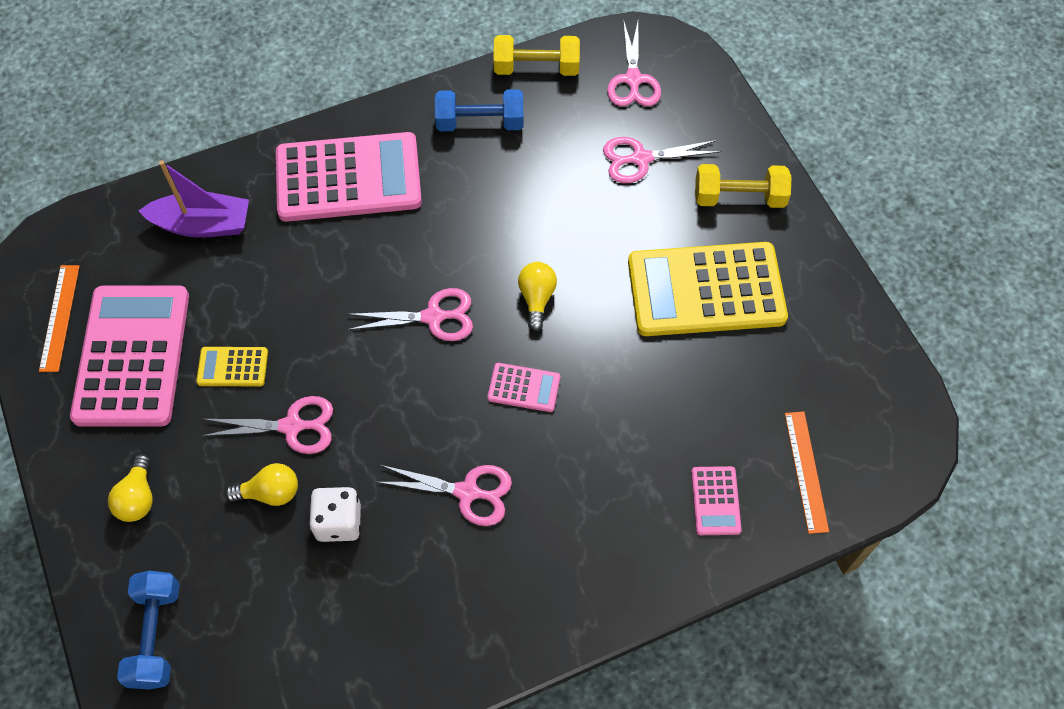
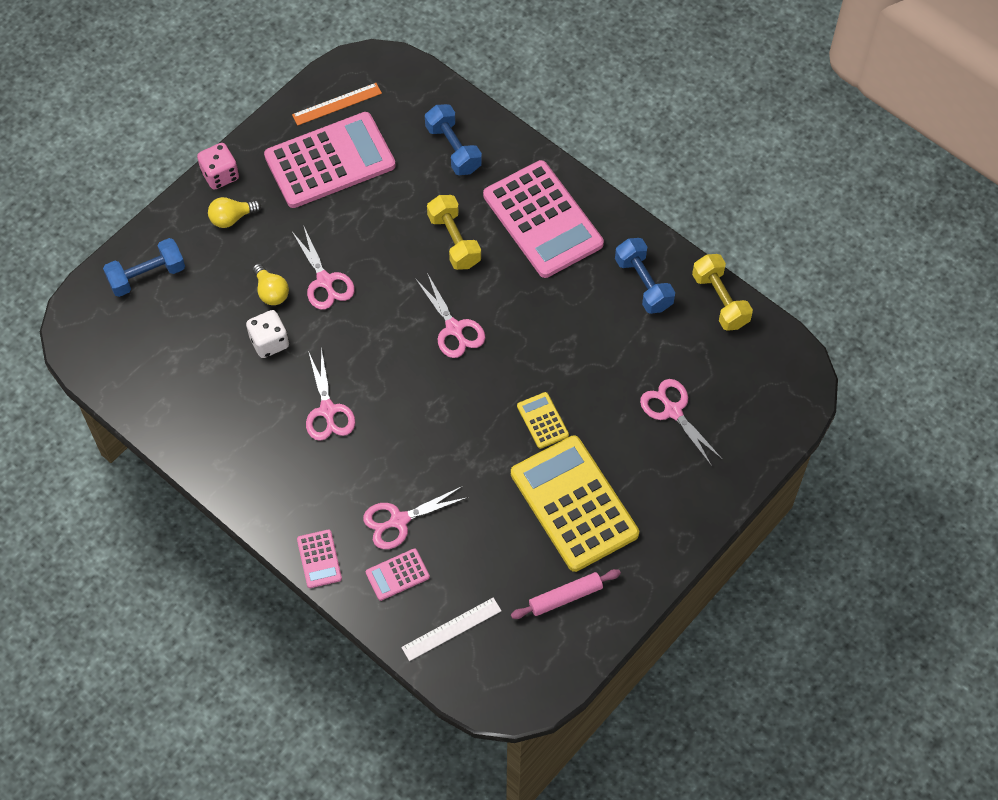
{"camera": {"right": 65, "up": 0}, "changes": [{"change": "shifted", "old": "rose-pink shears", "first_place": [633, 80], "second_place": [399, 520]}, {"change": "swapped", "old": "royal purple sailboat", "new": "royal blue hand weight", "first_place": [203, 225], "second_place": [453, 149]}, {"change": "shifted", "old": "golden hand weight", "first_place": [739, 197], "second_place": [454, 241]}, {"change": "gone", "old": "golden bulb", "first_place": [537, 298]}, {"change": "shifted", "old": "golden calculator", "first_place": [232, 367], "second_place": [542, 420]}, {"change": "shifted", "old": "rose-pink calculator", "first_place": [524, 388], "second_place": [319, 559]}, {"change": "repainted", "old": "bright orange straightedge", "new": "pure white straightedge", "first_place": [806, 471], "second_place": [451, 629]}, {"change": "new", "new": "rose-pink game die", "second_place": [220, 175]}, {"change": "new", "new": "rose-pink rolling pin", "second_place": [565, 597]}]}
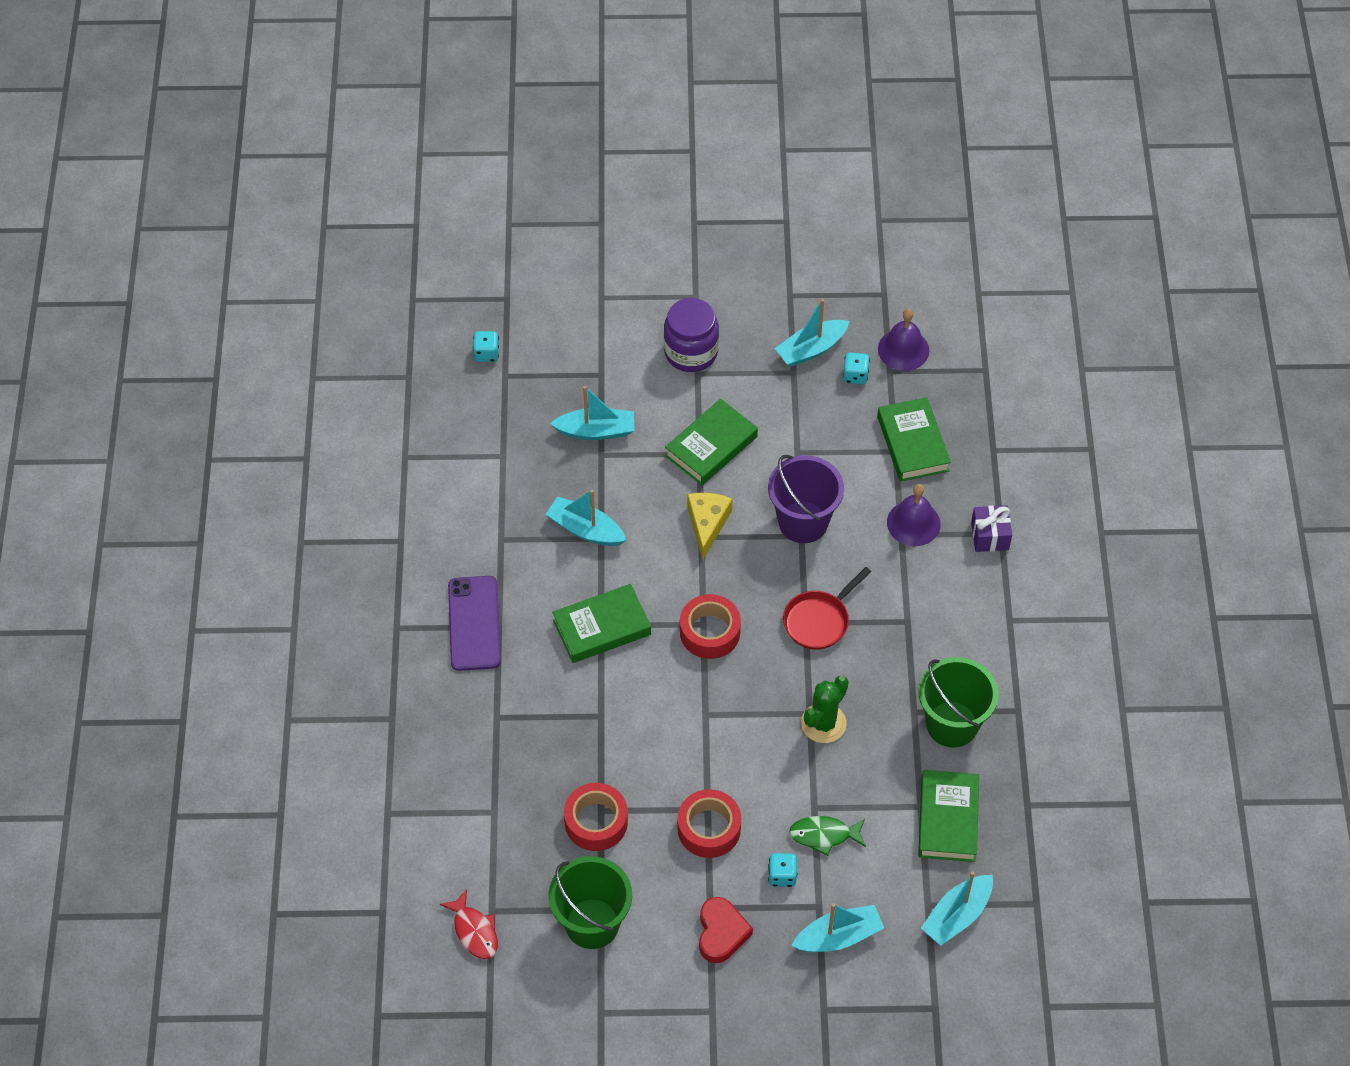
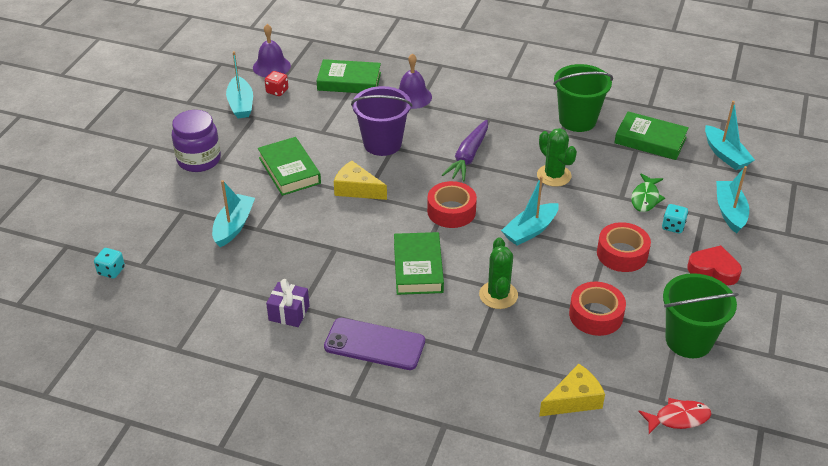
{"camera": {"right": -70, "up": -15}, "changes": [{"change": "repainted", "old": "aqua game die", "new": "red game die", "first_place": [855, 375], "second_place": [277, 91]}, {"change": "shifted", "old": "aqua sailboat", "first_place": [585, 529], "second_place": [530, 230]}, {"change": "shifted", "old": "royal purple present", "first_place": [990, 536], "second_place": [289, 313]}, {"change": "swapped", "old": "red pan", "new": "royal purple toy carrot", "first_place": [819, 620], "second_place": [468, 157]}, {"change": "new", "new": "emerald prickly plant", "second_place": [498, 295]}, {"change": "new", "new": "golden cheese wedge", "second_place": [574, 400]}]}
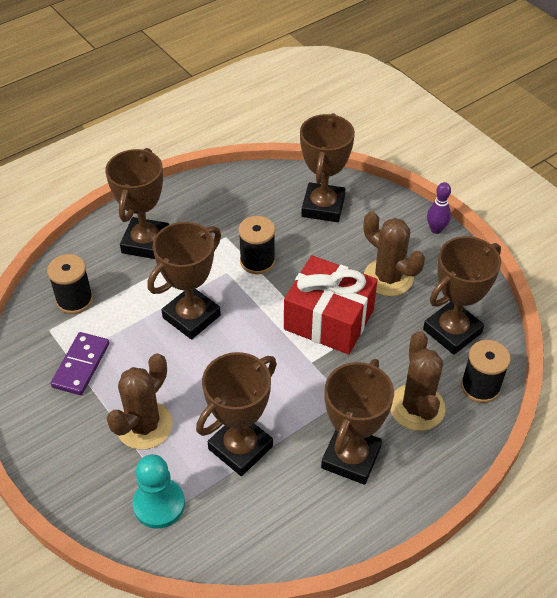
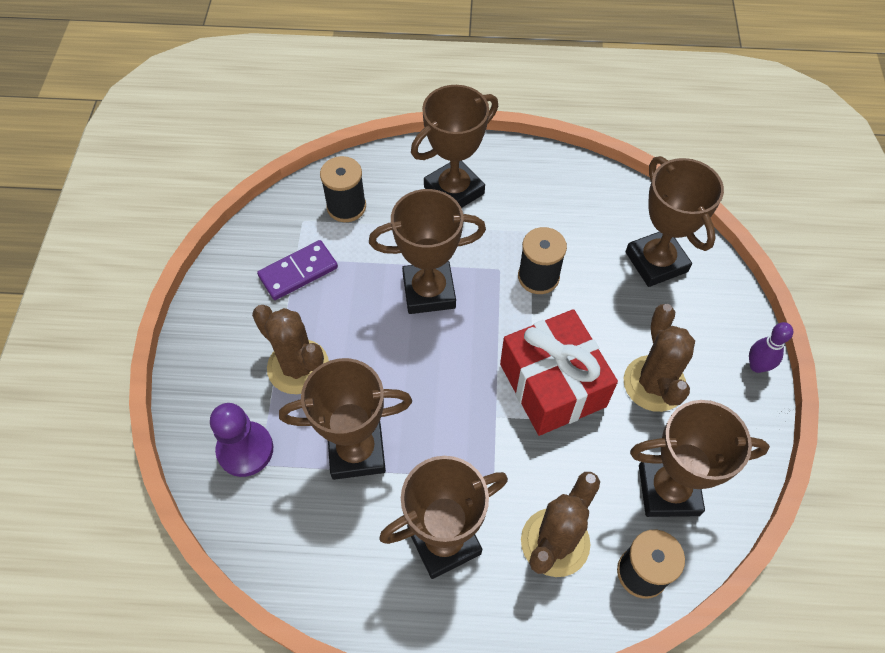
{"camera": {"right": 40, "up": 10}, "changes": [{"change": "rotated", "old": "brown trophy", "first_place": [323, 206], "second_place": [656, 262], "degrees": -75}, {"change": "rotated", "old": "brown prickly plant", "first_place": [144, 425], "second_place": [298, 367], "degrees": 60}, {"change": "repainted", "old": "aqua game pawn", "new": "royal purple game pawn", "first_place": [159, 504], "second_place": [245, 450]}]}
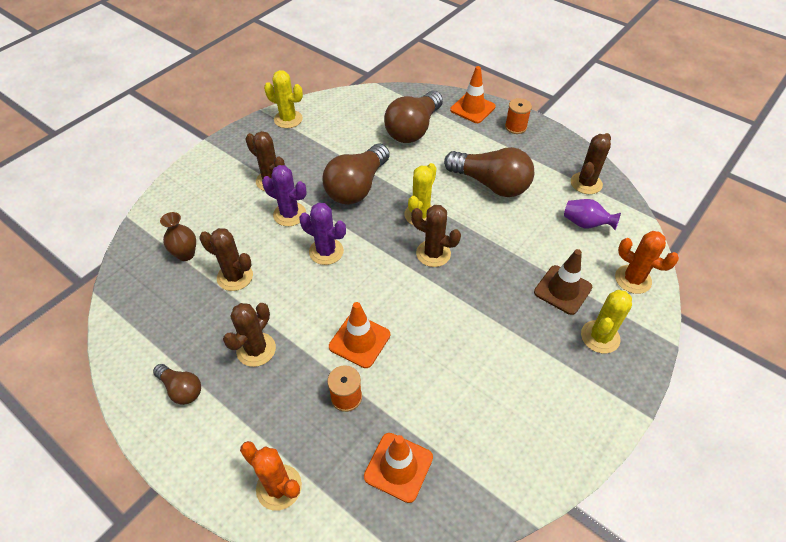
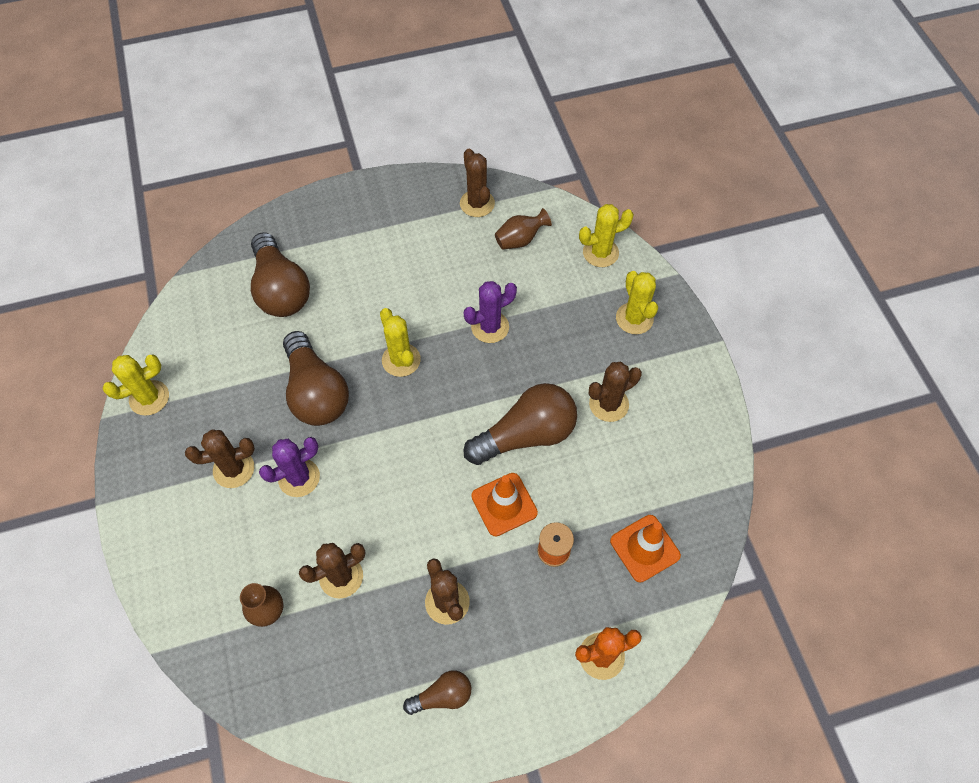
{"camera": {"right": -55, "up": 10}, "changes": [{"change": "gone", "old": "bright orange traffic cone", "first_place": [472, 108]}, {"change": "gone", "old": "bright orange reel of thread", "first_place": [515, 127]}, {"change": "shifted", "old": "brown bulb", "first_place": [491, 184], "second_place": [526, 435]}, {"change": "repainted", "old": "royal purple tall vase", "new": "brown tall vase", "first_place": [585, 224], "second_place": [520, 240]}, {"change": "shifted", "old": "royal purple prickly plant", "first_place": [326, 251], "second_place": [490, 327]}, {"change": "shifted", "old": "brown prickly plant", "first_place": [433, 253], "second_place": [608, 404]}, {"change": "repainted", "old": "bright orange prickly plant", "new": "golden prickly plant", "first_place": [633, 279], "second_place": [600, 253]}, {"change": "gone", "old": "brown traffic cone", "first_place": [562, 290]}]}
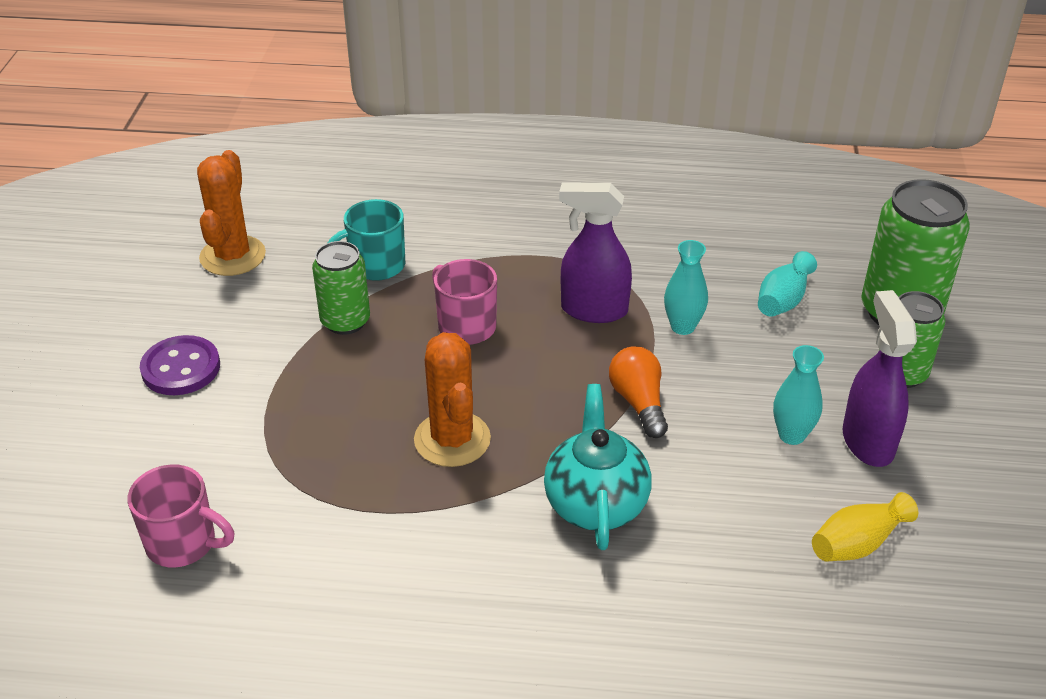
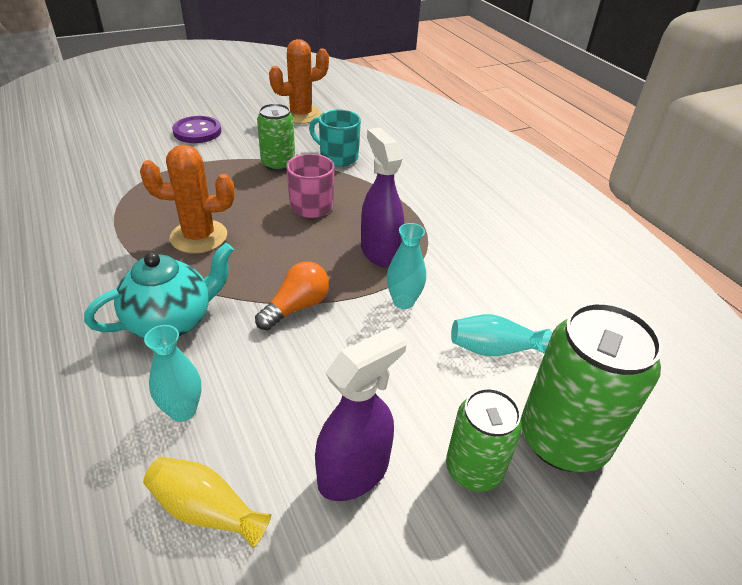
{"camera": {"right": 55, "up": 0}, "changes": [{"change": "rotated", "old": "bright orange prickly plant", "first_place": [452, 439], "second_place": [199, 237], "degrees": 45}, {"change": "shifted", "old": "aqua tall vase", "first_place": [791, 435], "second_place": [183, 411]}, {"change": "gone", "old": "rose-pink mug", "first_place": [183, 543]}]}
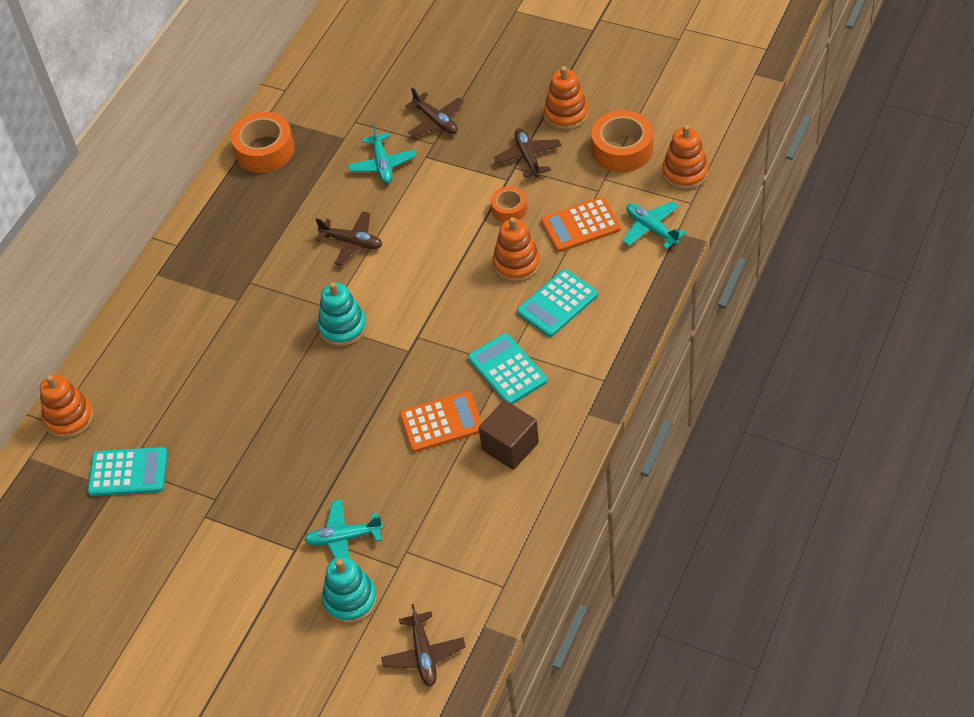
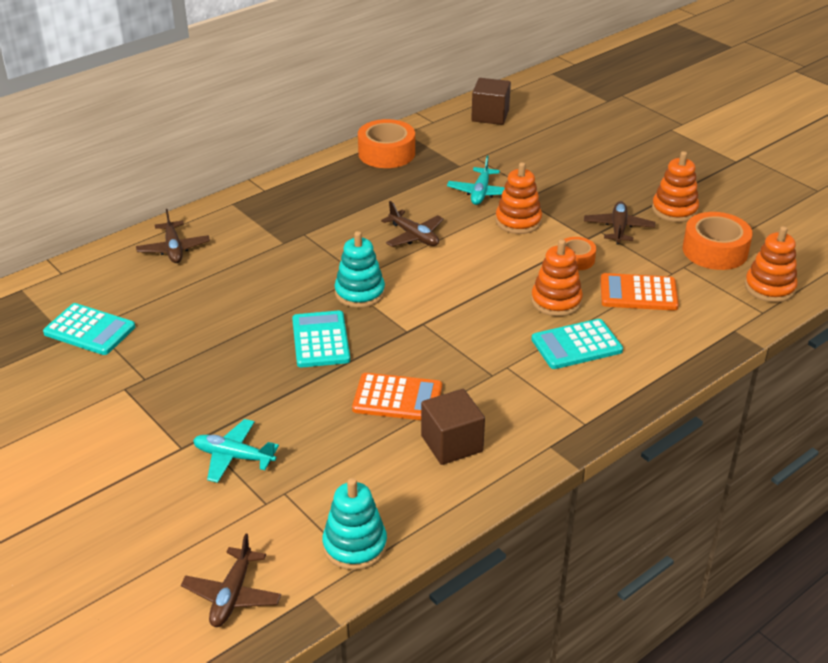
{"camera": {"right": 20, "up": -15}, "changes": [{"change": "shifted", "old": "brown toy plane", "first_place": [436, 121], "second_place": [173, 249]}, {"change": "gone", "old": "aqua toy plane", "first_place": [651, 229]}, {"change": "shifted", "old": "aqua calculator", "first_place": [507, 370], "second_place": [320, 340]}, {"change": "shifted", "old": "bright orange stacking toy", "first_place": [69, 418], "second_place": [518, 221]}, {"change": "shifted", "old": "aqua stacking toy", "first_place": [350, 600], "second_place": [355, 546]}, {"change": "new", "new": "brown cube", "second_place": [490, 116]}]}
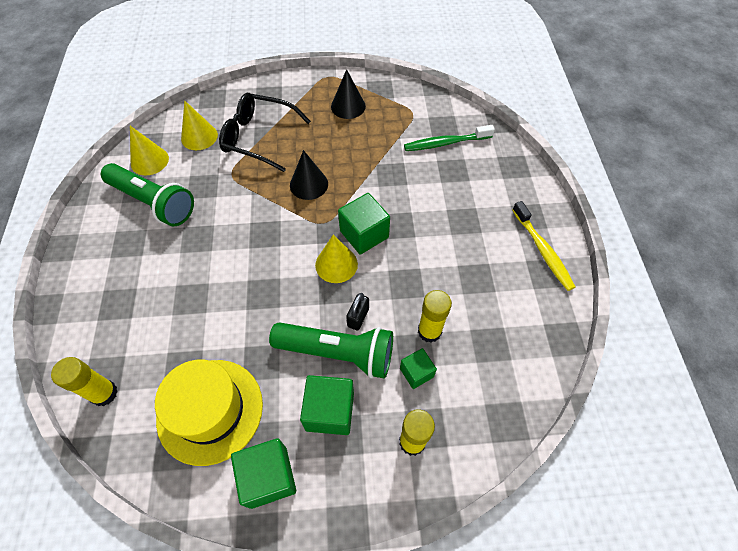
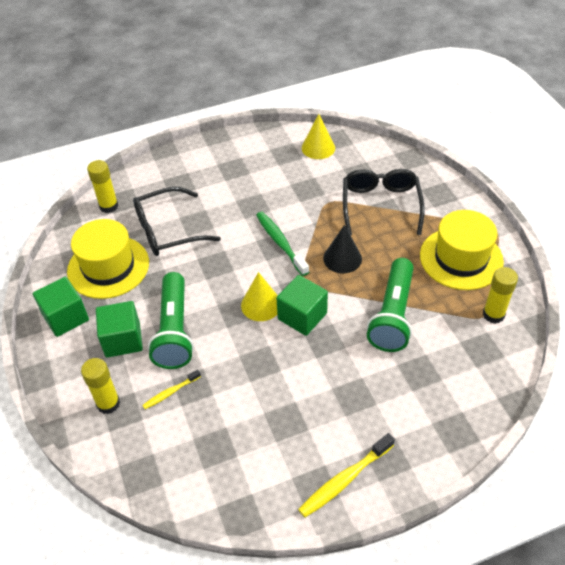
{"camera": {"right": 75, "up": -10}, "changes": [{"change": "swapped", "old": "ebony cone", "new": "golden top hat", "first_place": [348, 106], "second_place": [461, 258]}, {"change": "gone", "old": "golden cone", "first_place": [199, 136]}, {"change": "shifted", "old": "emerald toothbrush", "first_place": [445, 143], "second_place": [280, 243]}, {"change": "shifted", "old": "emerald torch", "first_place": [153, 202], "second_place": [393, 315]}, {"change": "shifted", "old": "golden glue stick", "first_place": [429, 331], "second_place": [493, 314]}, {"change": "gone", "old": "ebony small lock", "first_place": [358, 317]}, {"change": "swapped", "old": "emerald cube", "new": "golden toothbrush", "first_place": [416, 372], "second_place": [170, 392]}, {"change": "new", "new": "ebony glasses", "second_place": [167, 230]}]}
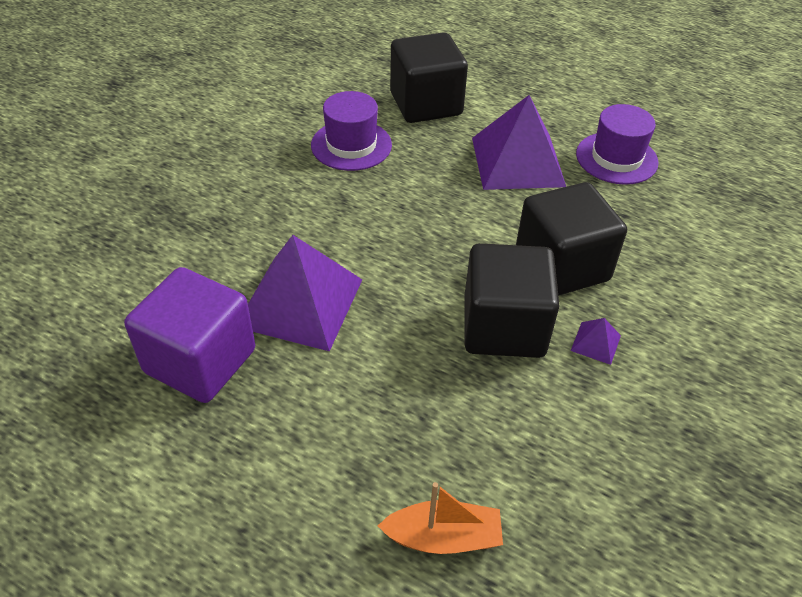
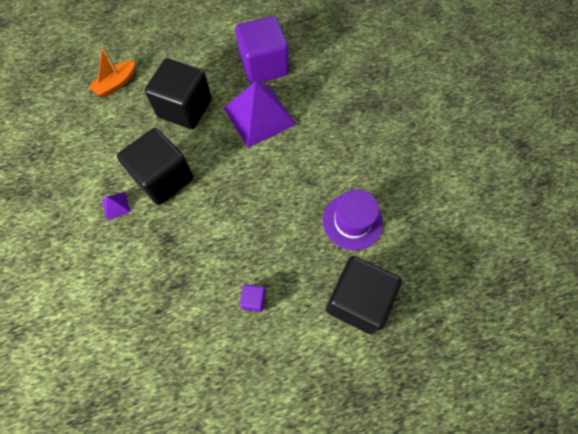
{"camera": {"right": 135, "up": 20}, "changes": [{"change": "swapped", "old": "royal purple pyramid", "new": "royal purple cube", "first_place": [517, 161], "second_place": [254, 300]}, {"change": "gone", "old": "royal purple top hat", "first_place": [616, 158]}, {"change": "shifted", "old": "ebony cube", "first_place": [561, 266], "second_place": [185, 108]}]}
